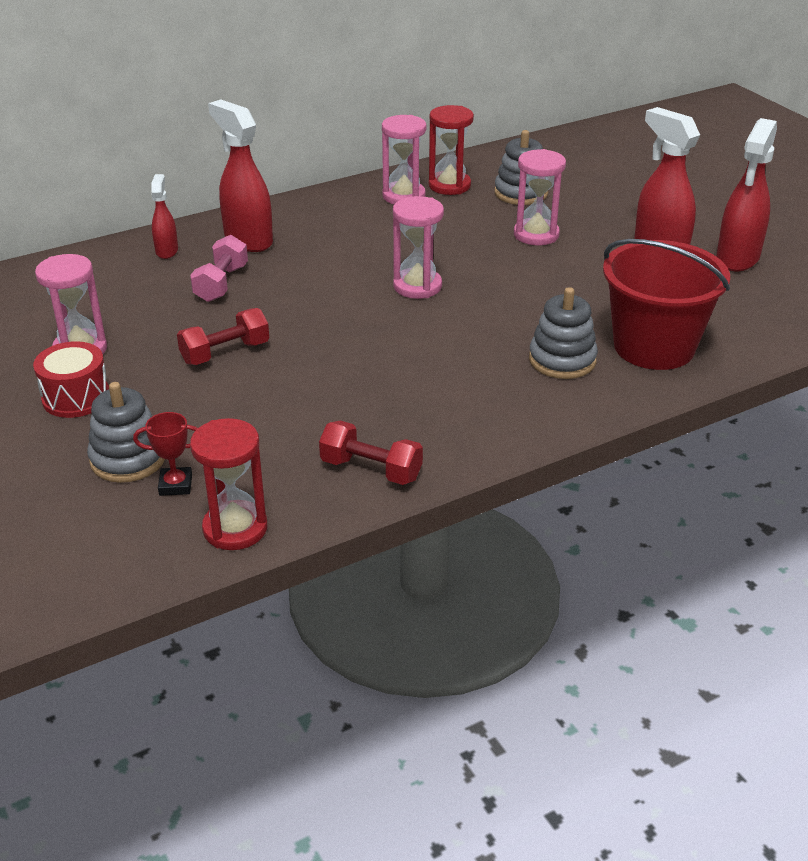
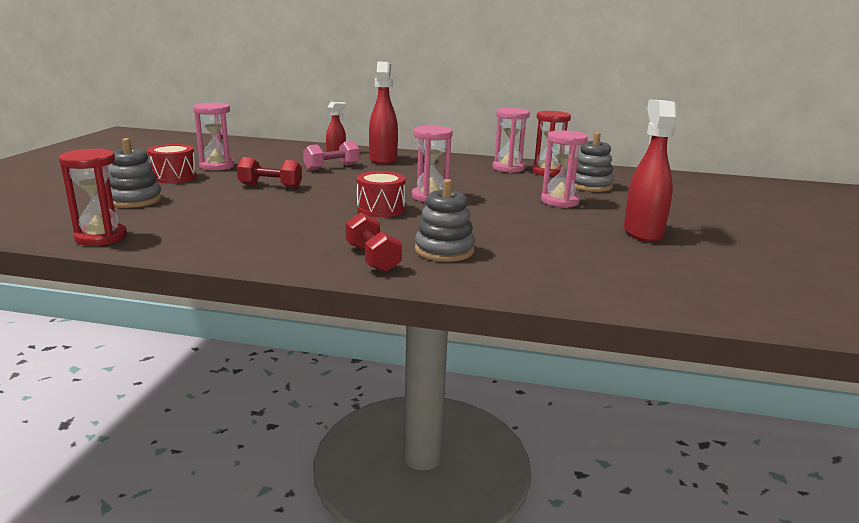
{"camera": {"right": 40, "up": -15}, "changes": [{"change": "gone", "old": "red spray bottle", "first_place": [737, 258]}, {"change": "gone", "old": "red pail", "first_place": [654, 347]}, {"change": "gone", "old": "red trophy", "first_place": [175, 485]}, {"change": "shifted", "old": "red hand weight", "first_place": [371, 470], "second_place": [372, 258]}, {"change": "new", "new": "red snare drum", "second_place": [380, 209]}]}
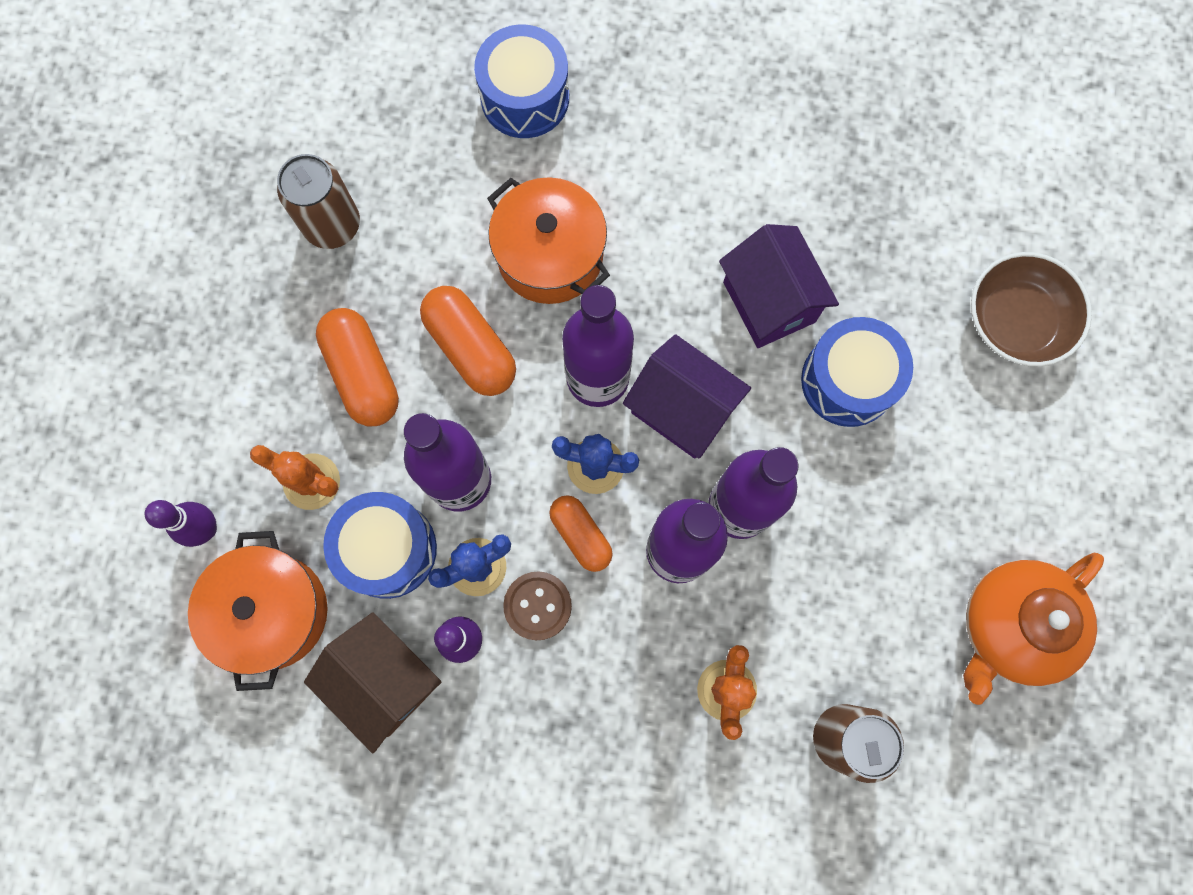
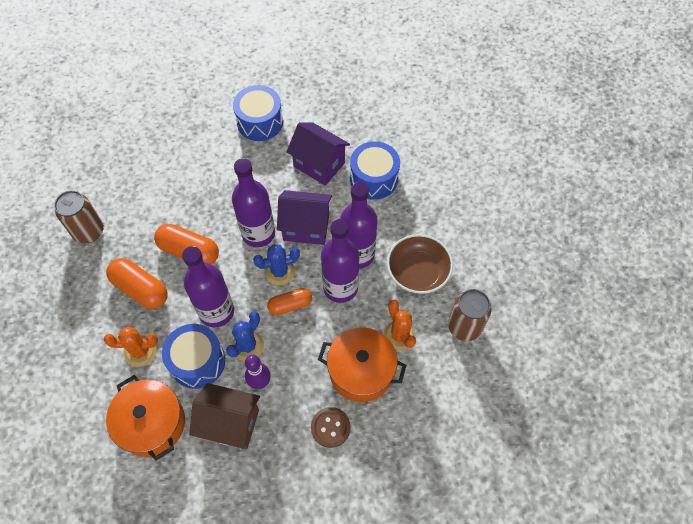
{"camera": {"right": -30, "up": -15}, "changes": [{"change": "shifted", "old": "royal blue snare drum", "first_place": [525, 97], "second_place": [260, 122]}, {"change": "shifted", "old": "bright orange stockpot", "first_place": [550, 255], "second_place": [361, 371]}, {"change": "shifted", "old": "brown deep dish", "first_place": [1016, 320], "second_place": [418, 272]}, {"change": "rotated", "old": "bright orange pill", "first_place": [580, 535], "second_place": [290, 305], "degrees": -45}, {"change": "gone", "old": "royal purple skittle", "first_place": [206, 529]}, {"change": "gone", "old": "bright orange teapot", "first_place": [1010, 626]}, {"change": "shifted", "old": "brown sewing button", "first_place": [537, 606], "second_place": [330, 427]}]}
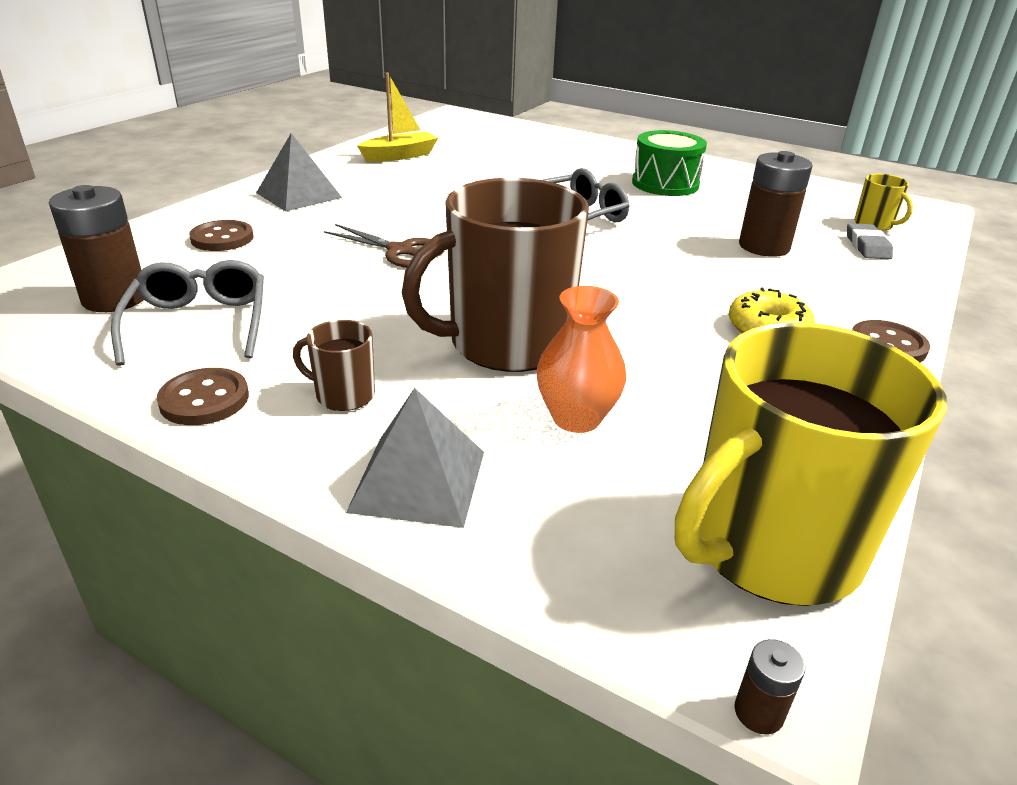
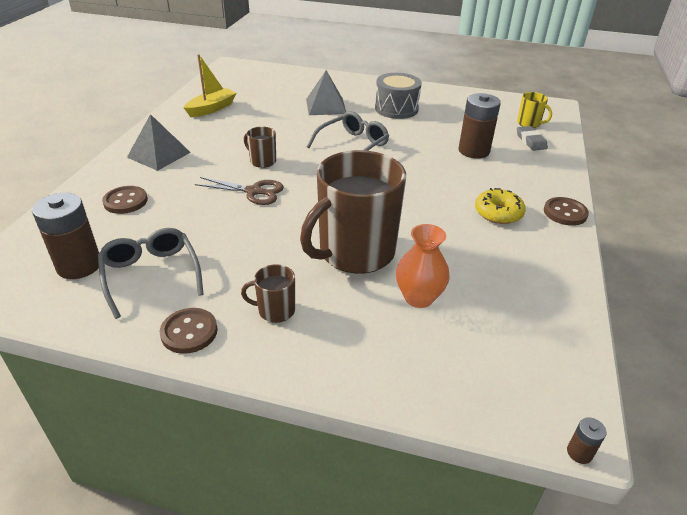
{"camera": {"right": -15, "up": 5}, "changes": [{"change": "repainted", "old": "emerald snare drum", "new": "grey snare drum", "first_place": [665, 184], "second_place": [396, 109]}, {"change": "gone", "old": "golden mug", "first_place": [771, 547]}, {"change": "shifted", "old": "grey pyramid", "first_place": [418, 480], "second_place": [326, 106]}, {"change": "new", "new": "brown mug", "second_place": [262, 161]}]}
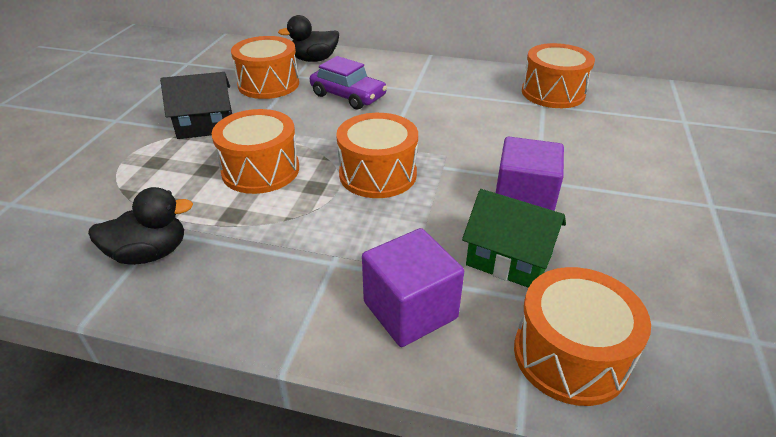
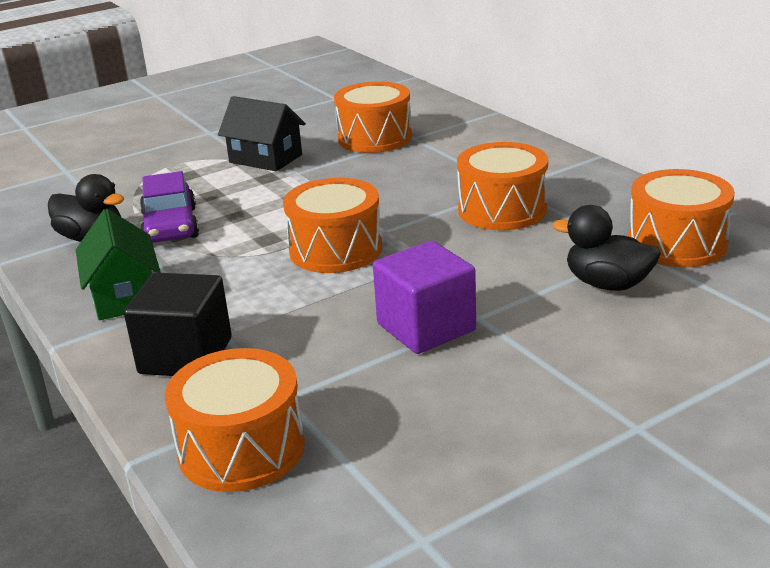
{"camera": {"right": 45, "up": -10}, "changes": [{"change": "shifted", "old": "ebony toy duck", "first_place": [314, 60], "second_place": [607, 284]}, {"change": "shifted", "old": "royal purple toy car", "first_place": [348, 96], "second_place": [170, 226]}, {"change": "shifted", "old": "bright orange snare drum", "first_place": [260, 170], "second_place": [502, 210]}, {"change": "shifted", "old": "emerald toy house", "first_place": [509, 260], "second_place": [125, 296]}, {"change": "repainted", "old": "royal purple cube", "new": "ebony cube", "first_place": [410, 310], "second_place": [186, 356]}]}
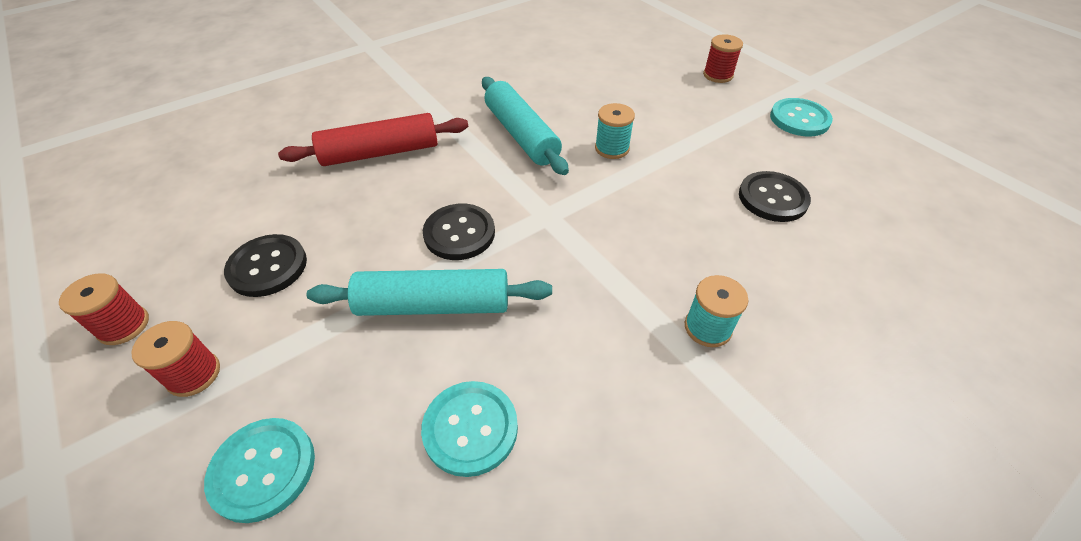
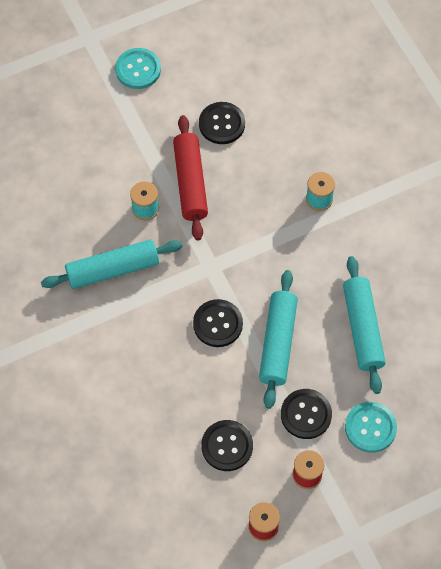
{"camera": {"right": -80, "up": 15}, "changes": [{"change": "gone", "old": "red reel of thread", "first_place": [718, 75]}, {"change": "shifted", "old": "red rolling pin", "first_place": [380, 153], "second_place": [190, 182]}, {"change": "swapped", "old": "aqua sewing button", "new": "aqua rolling pin", "first_place": [470, 429], "second_place": [362, 328]}, {"change": "new", "new": "ebony sewing button", "second_place": [306, 414]}]}
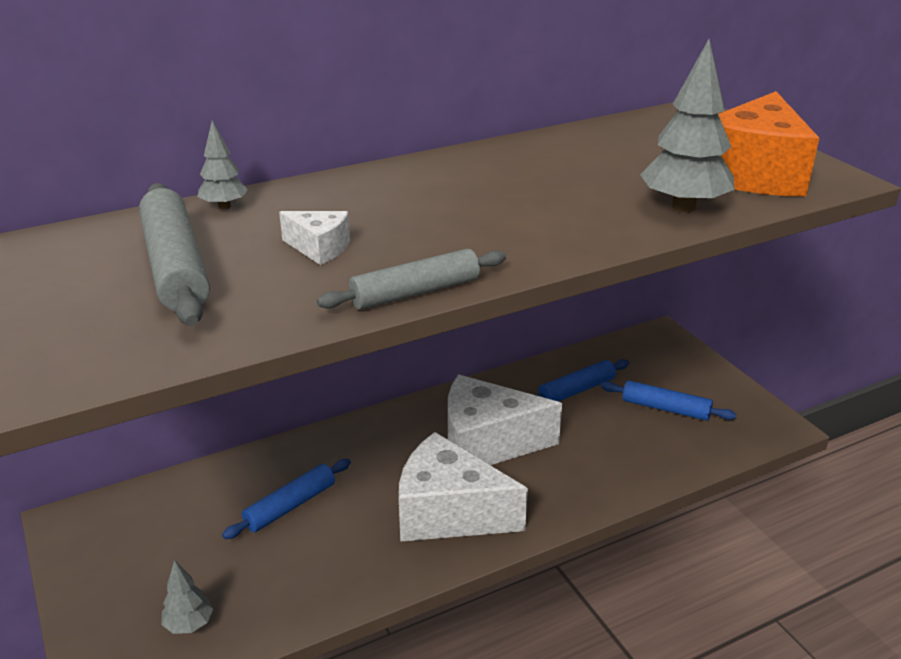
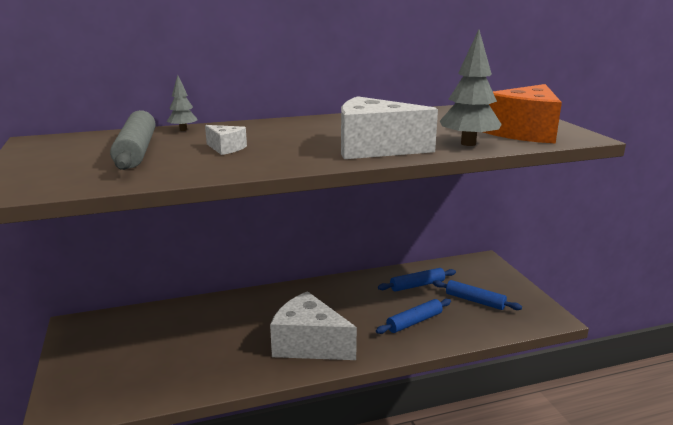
{"camera": {"right": 10, "up": -10}, "changes": [{"change": "gone", "old": "grey rolling pin", "first_place": [415, 292]}, {"change": "shifted", "old": "pure white cheese wedge", "first_place": [487, 443], "second_place": [374, 148]}, {"change": "shifted", "old": "royal blue rolling pin", "first_place": [290, 506], "second_place": [414, 322]}, {"change": "gone", "old": "grey fir tree", "first_place": [189, 624]}]}
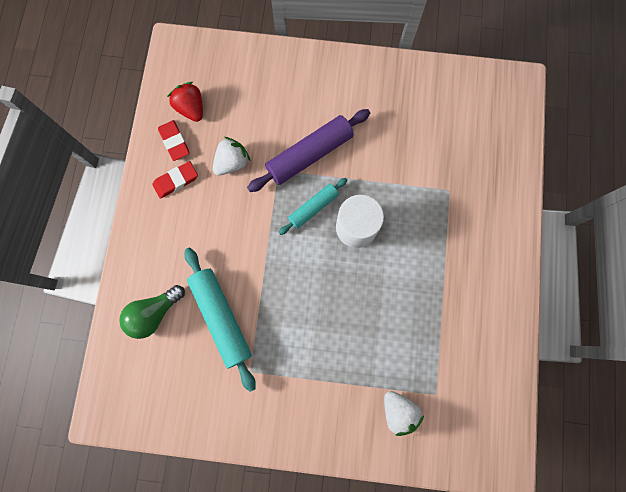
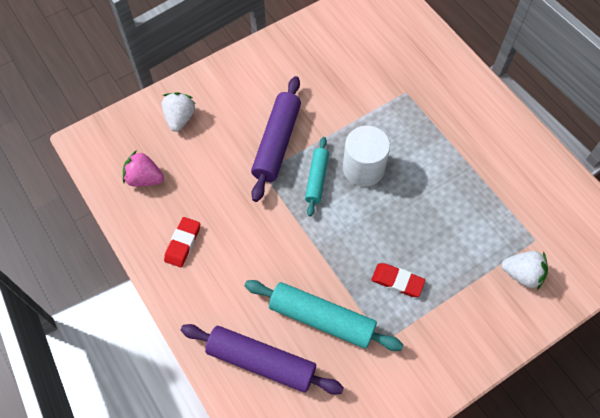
{"camera": {"right": -40, "up": -15}, "changes": [{"change": "repainted", "old": "red berry", "new": "rose-pink berry", "first_place": [191, 108], "second_place": [144, 179]}, {"change": "shifted", "old": "red pencil eraser", "first_place": [174, 141], "second_place": [397, 281]}, {"change": "shifted", "old": "pure white berry", "first_place": [232, 162], "second_place": [180, 118]}, {"change": "swapped", "old": "emerald bulb", "new": "royal purple rolling pin", "first_place": [154, 313], "second_place": [261, 362]}]}
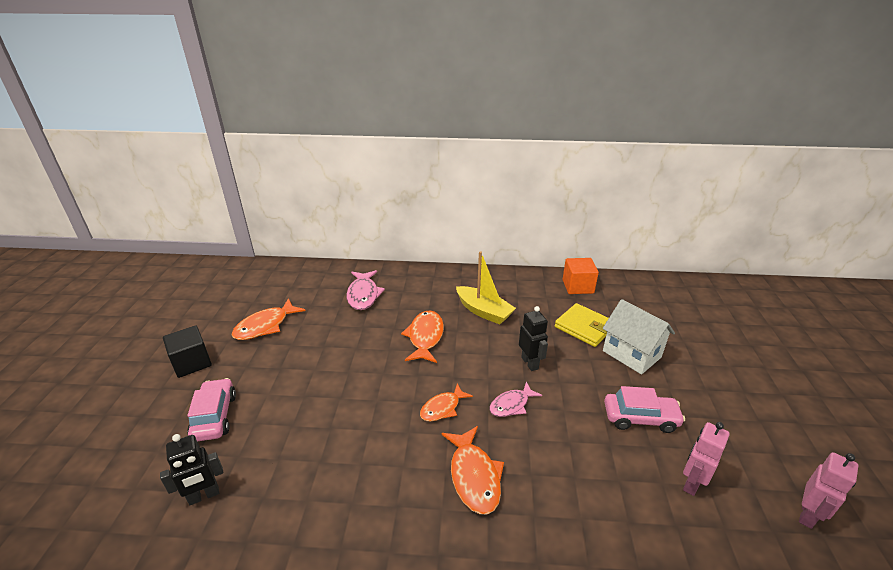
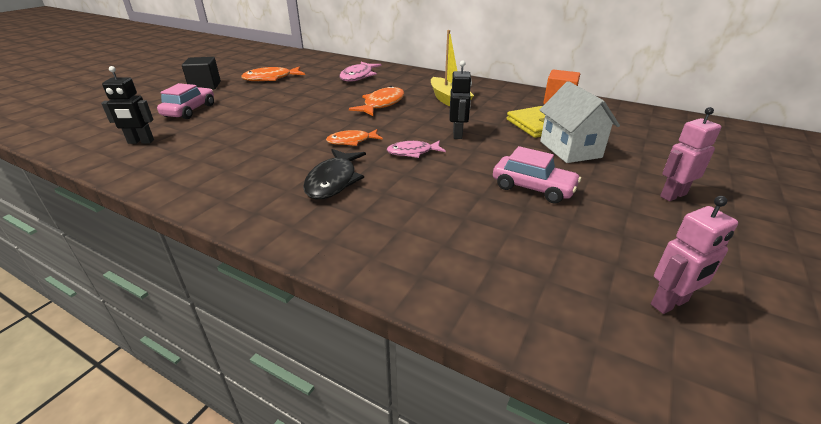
{"camera": {"right": 25, "up": 0}, "changes": [{"change": "shifted", "old": "rose-pink robot", "first_place": [691, 483], "second_place": [672, 195]}, {"change": "repainted", "old": "bright orange fish figure", "new": "ebony fish figure", "first_place": [474, 476], "second_place": [333, 181]}]}
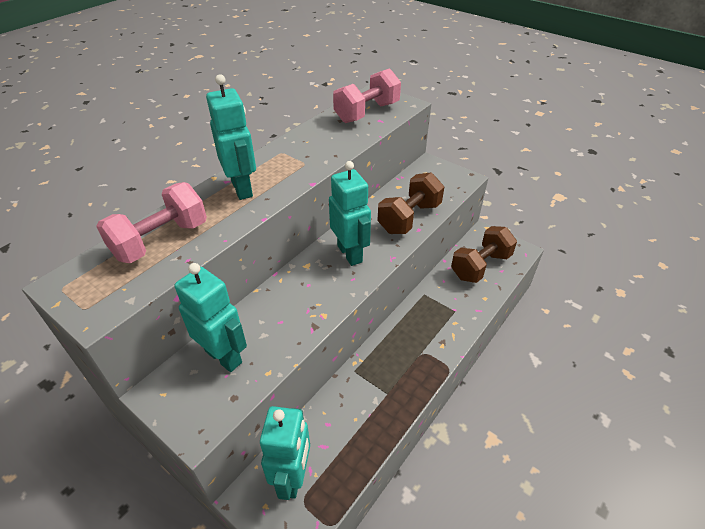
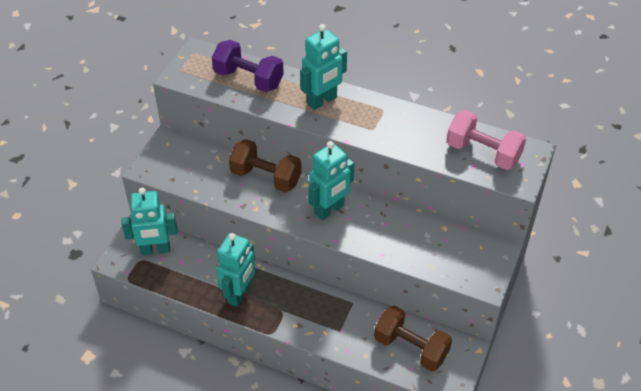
{"camera": {"right": 75, "up": 5}, "changes": [{"change": "shifted", "old": "brown hand weight", "first_place": [409, 218], "second_place": [266, 177]}, {"change": "repainted", "old": "rose-pink hand weight", "new": "royal purple hand weight", "first_place": [161, 240], "second_place": [248, 79]}, {"change": "shifted", "old": "aqua robot", "first_place": [224, 356], "second_place": [239, 294]}]}
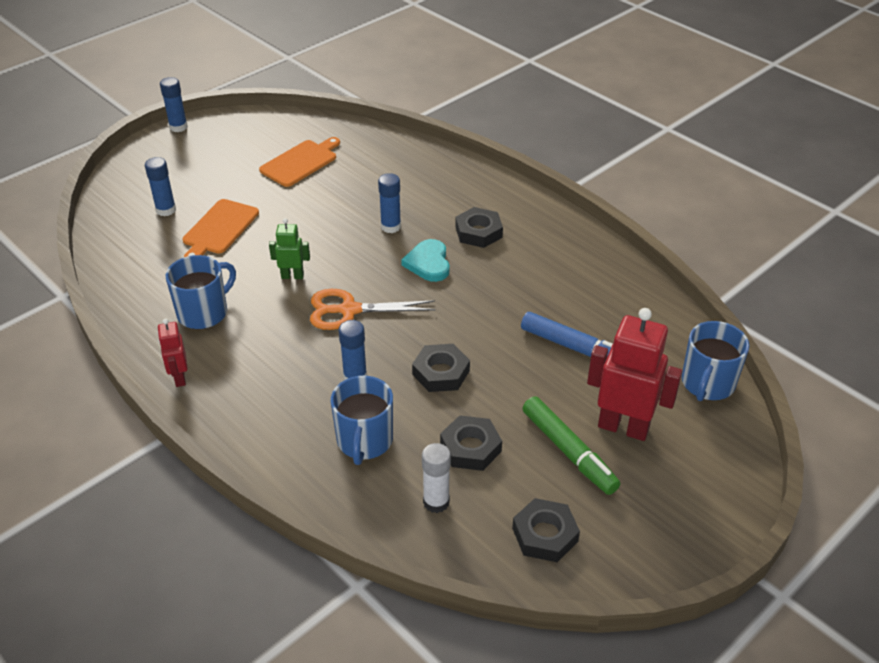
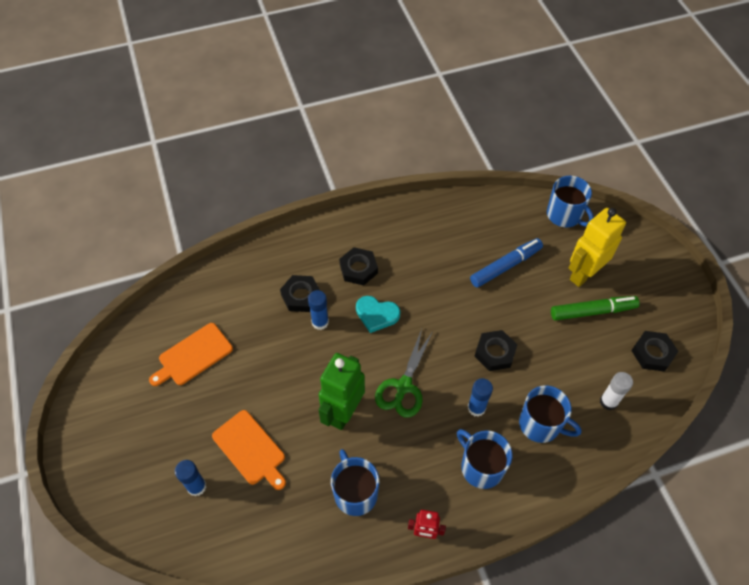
{"camera": {"right": -65, "up": 15}, "changes": [{"change": "gone", "old": "royal blue glue stick", "first_place": [178, 127]}, {"change": "rotated", "old": "bright orange cutting board", "first_place": [300, 162], "second_place": [193, 356], "degrees": -105}, {"change": "scaled", "old": "emerald robot", "first_place": [292, 276], "second_place": [343, 412], "factor": 1.91}, {"change": "repainted", "old": "bright orange shears", "new": "emerald shears", "first_place": [349, 310], "second_place": [403, 386]}, {"change": "repainted", "old": "red robot", "new": "golden robot", "first_place": [623, 427], "second_place": [583, 274]}, {"change": "shifted", "old": "ebony hexagon nut", "first_place": [470, 448], "second_place": [301, 296]}, {"change": "new", "new": "royal blue mug", "second_place": [481, 467]}]}
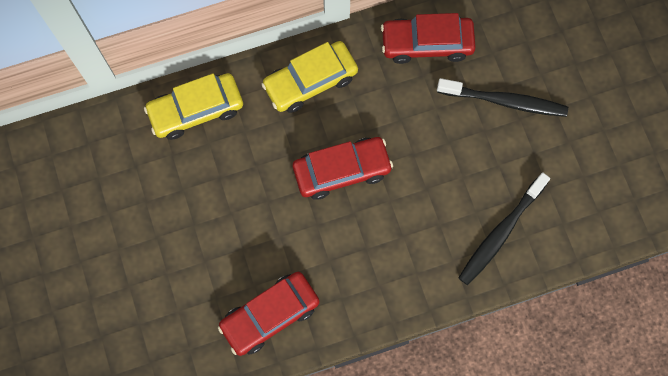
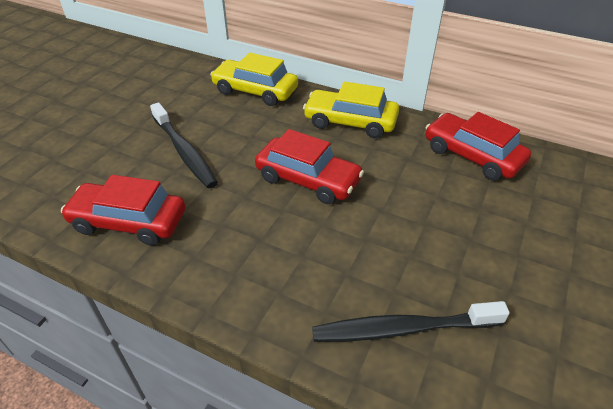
{"camera": {"right": 45, "up": -30}, "changes": [{"change": "shifted", "old": "ebony toothbrush", "first_place": [505, 101], "second_place": [184, 151]}]}
